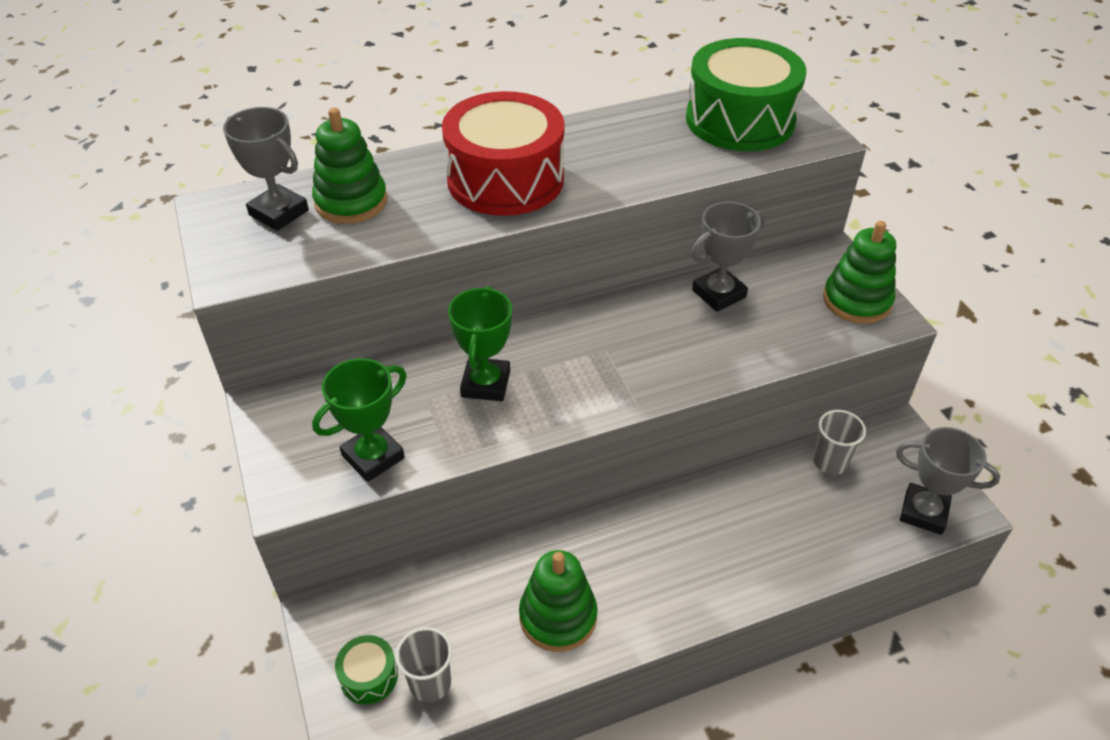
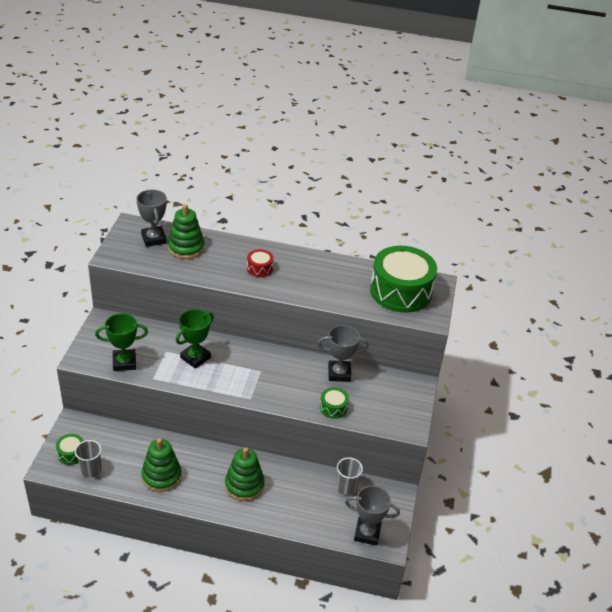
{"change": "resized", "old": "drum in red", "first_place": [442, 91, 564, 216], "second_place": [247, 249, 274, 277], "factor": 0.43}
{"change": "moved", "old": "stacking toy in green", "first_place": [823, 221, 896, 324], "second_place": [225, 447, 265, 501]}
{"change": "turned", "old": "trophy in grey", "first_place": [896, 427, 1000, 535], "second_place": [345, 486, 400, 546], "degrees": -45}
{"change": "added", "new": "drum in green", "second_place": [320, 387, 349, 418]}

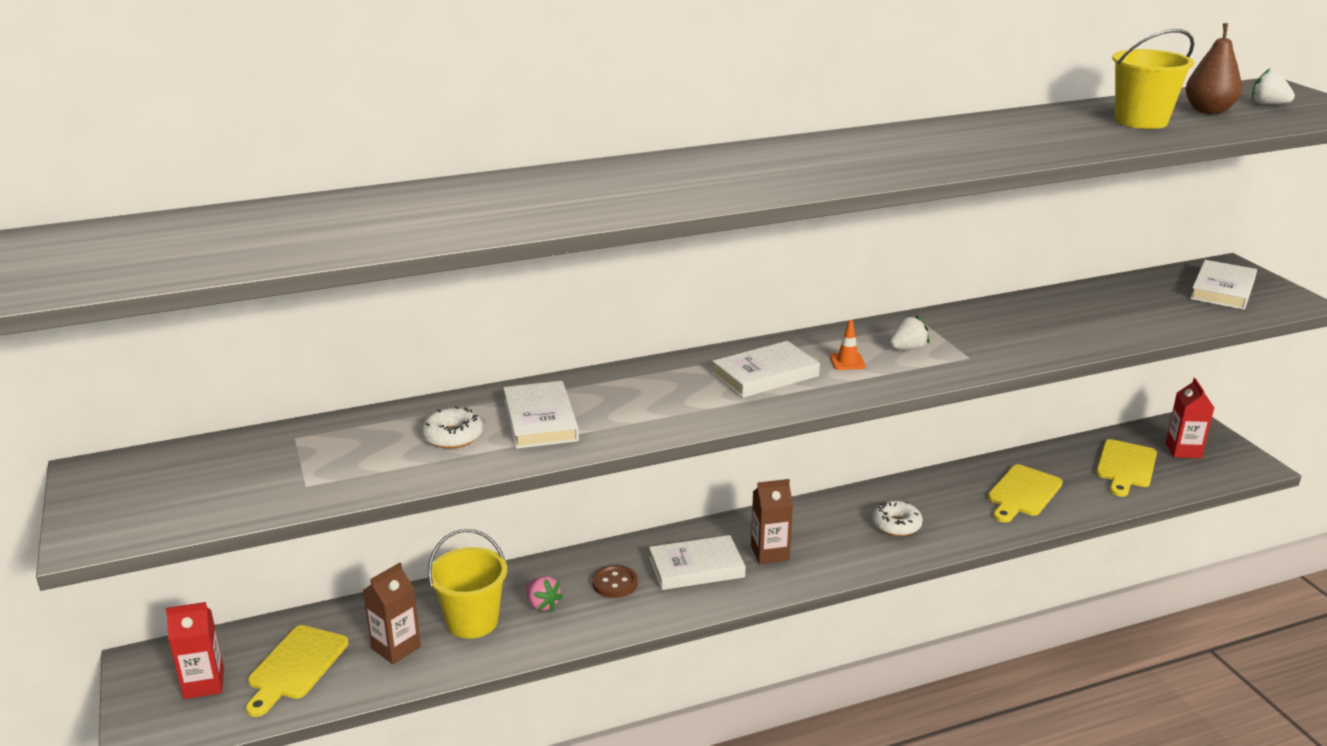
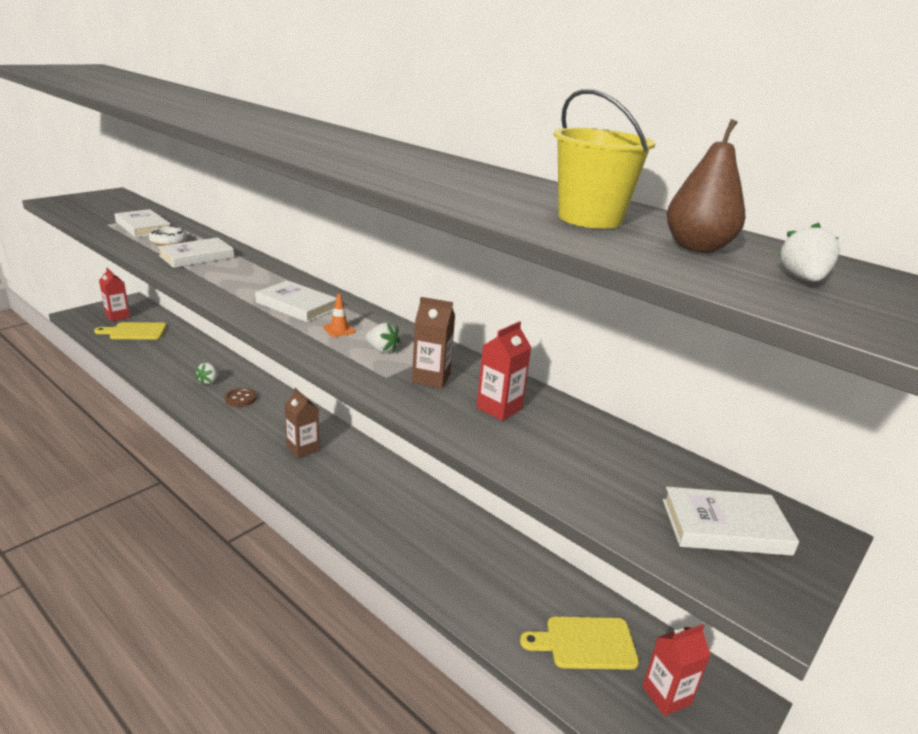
{"change": "moved", "old": "carton in brown", "first_place": [363, 563, 421, 664], "second_place": [412, 297, 455, 389]}
{"change": "removed", "old": "bucket in yellow", "first_place": [428, 529, 507, 639]}
{"change": "recoloured", "old": "strawberry in pink", "new": "strawberry in white", "first_place": [526, 576, 563, 612], "second_place": [195, 363, 220, 385]}
{"change": "moved", "old": "book in white", "first_place": [649, 535, 746, 590], "second_place": [114, 209, 171, 238]}
{"change": "removed", "old": "donut in white", "first_place": [872, 501, 923, 536]}
{"change": "removed", "old": "cutting board in yellow", "first_place": [988, 464, 1063, 523]}
{"change": "added", "new": "carton in red", "second_place": [477, 321, 532, 421]}

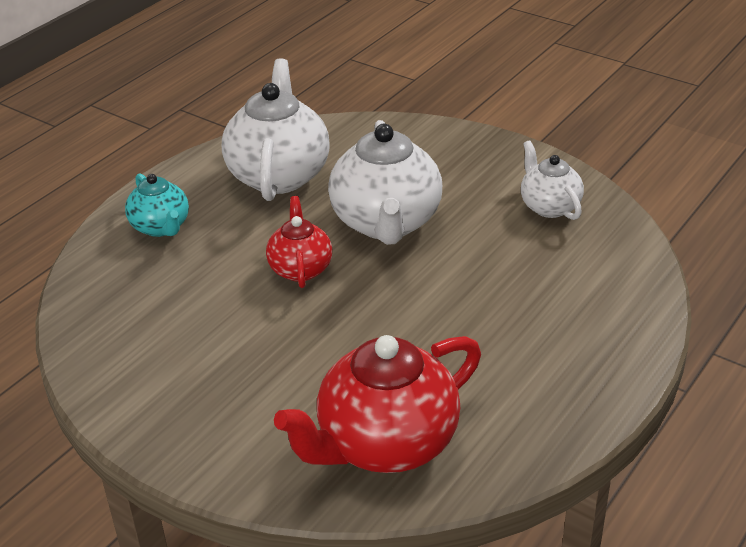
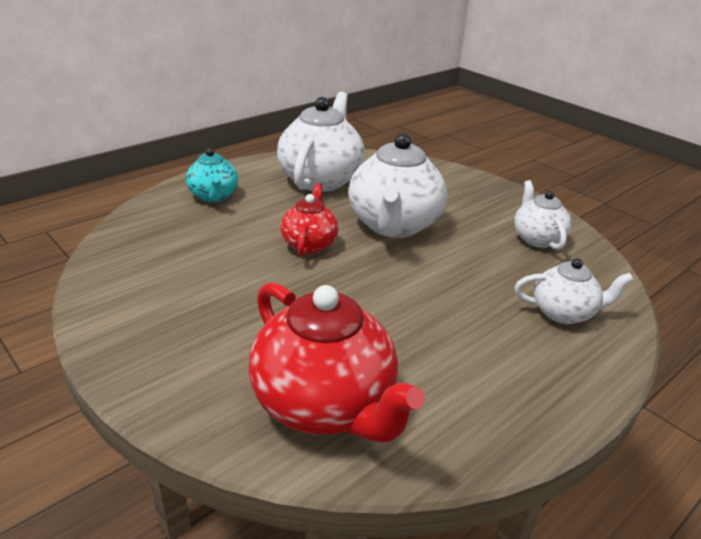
{"change": "turned", "old": "teapot in red", "first_place": [274, 335, 481, 473], "second_place": [249, 282, 424, 443], "degrees": -105}
{"change": "added", "new": "teapot in white", "second_place": [514, 258, 634, 324]}

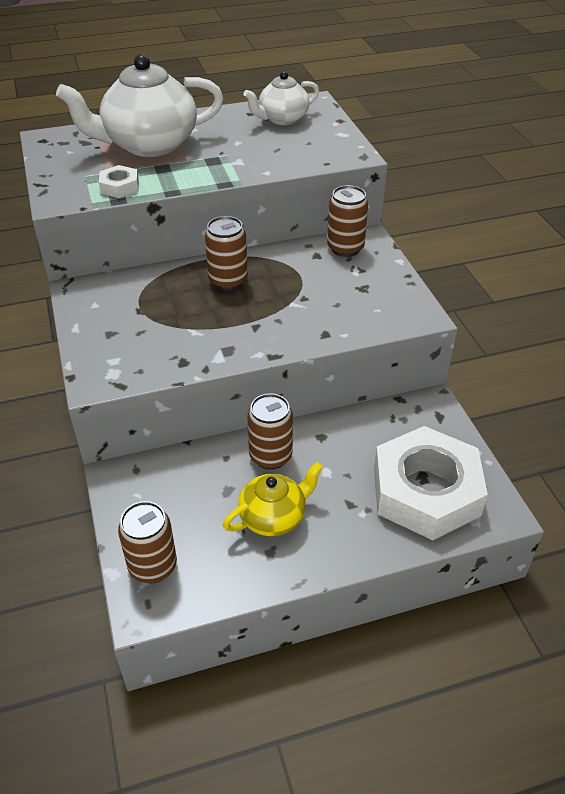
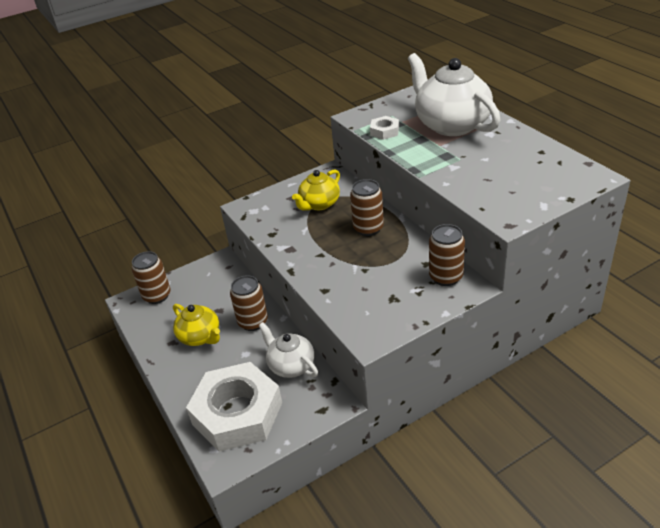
{"change": "moved", "old": "teapot in white", "first_place": [243, 71, 319, 125], "second_place": [258, 322, 318, 378]}
{"change": "added", "new": "teapot in yellow", "second_place": [292, 169, 340, 211]}

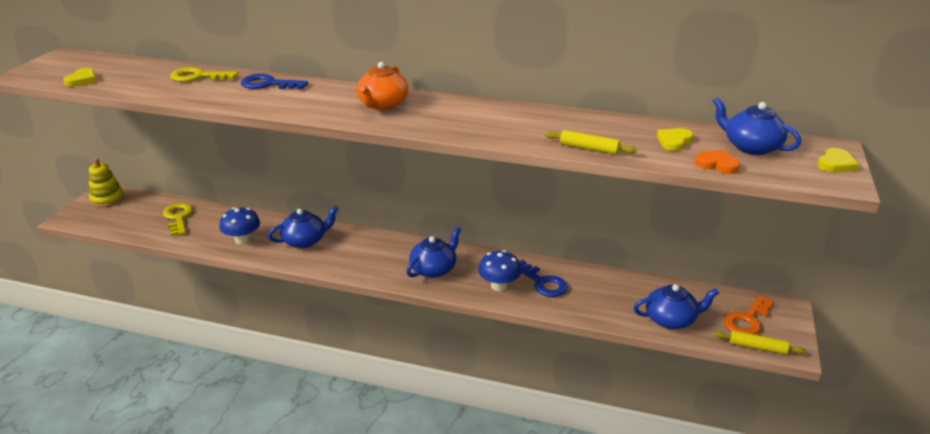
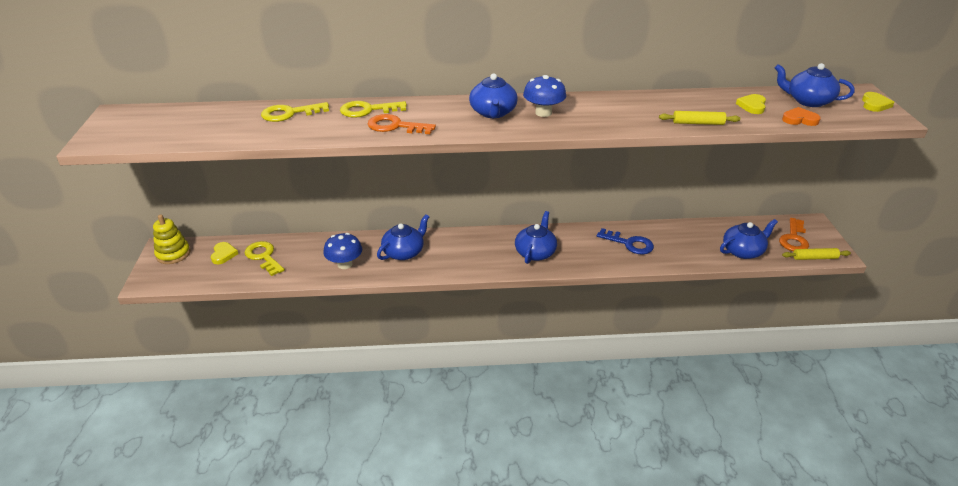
{"change": "moved", "old": "heart in yellow", "first_place": [63, 68, 97, 87], "second_place": [211, 242, 238, 264]}
{"change": "recoloured", "old": "key in blue", "new": "key in yellow", "first_place": [241, 74, 308, 90], "second_place": [340, 101, 407, 118]}
{"change": "recoloured", "old": "teapot in orange", "new": "teapot in blue", "first_place": [356, 62, 409, 110], "second_place": [469, 73, 518, 118]}
{"change": "moved", "old": "mushroom in blue", "first_place": [478, 250, 521, 291], "second_place": [523, 75, 566, 117]}
{"change": "added", "new": "key in orange", "second_place": [368, 114, 436, 134]}

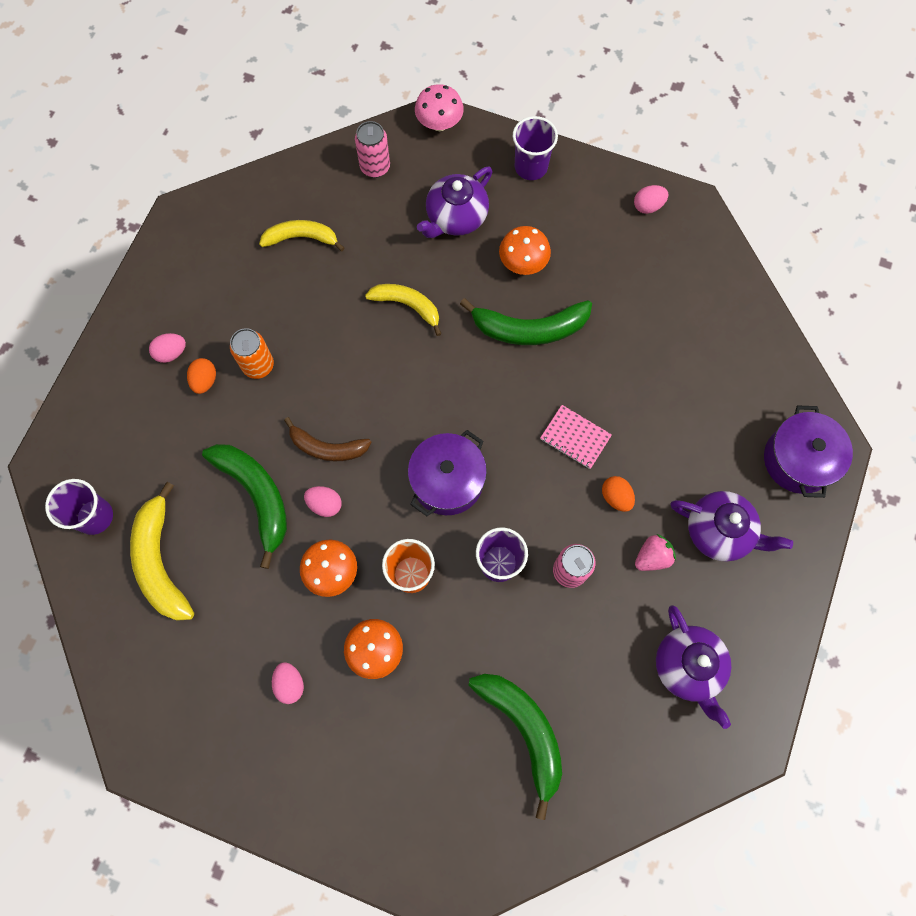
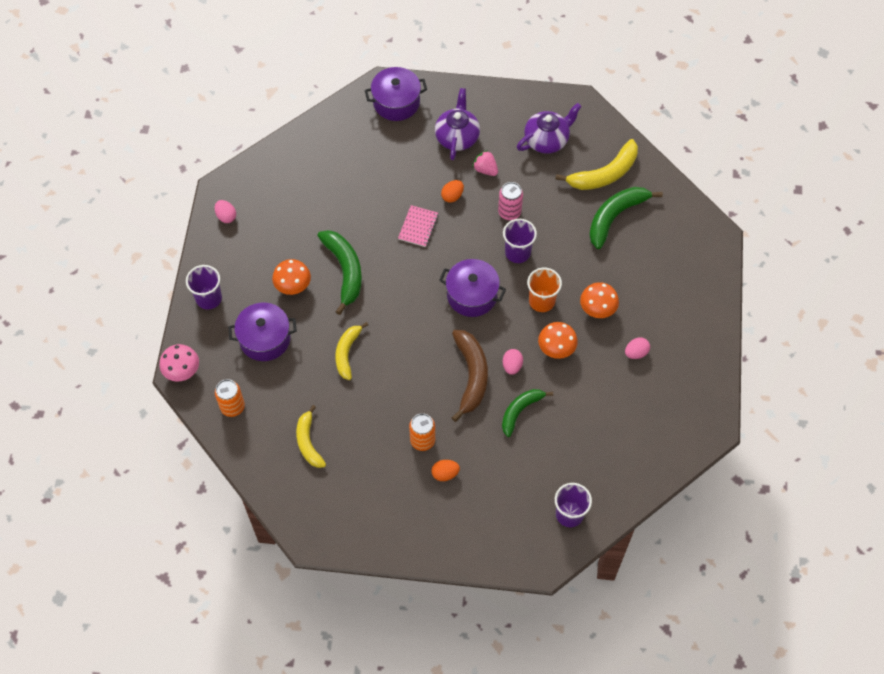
{"change": "moved", "old": "banana in yellow", "first_place": [130, 482, 194, 621], "second_place": [555, 139, 638, 190]}
{"change": "removed", "old": "egg in pink", "first_place": [149, 333, 186, 363]}
{"change": "resized", "old": "banana in green", "first_place": [202, 444, 287, 569], "second_place": [502, 389, 553, 437], "factor": 0.66}
{"change": "resized", "old": "banana in brown", "first_place": [284, 417, 372, 461], "second_place": [452, 330, 488, 422], "factor": 1.51}
{"change": "recoloured", "old": "can in pink", "new": "can in orange", "first_place": [355, 121, 390, 178], "second_place": [215, 379, 245, 417]}
{"change": "replaced", "old": "teapot in purple", "new": "pot in purple", "first_place": [417, 166, 493, 238], "second_place": [228, 303, 297, 361]}

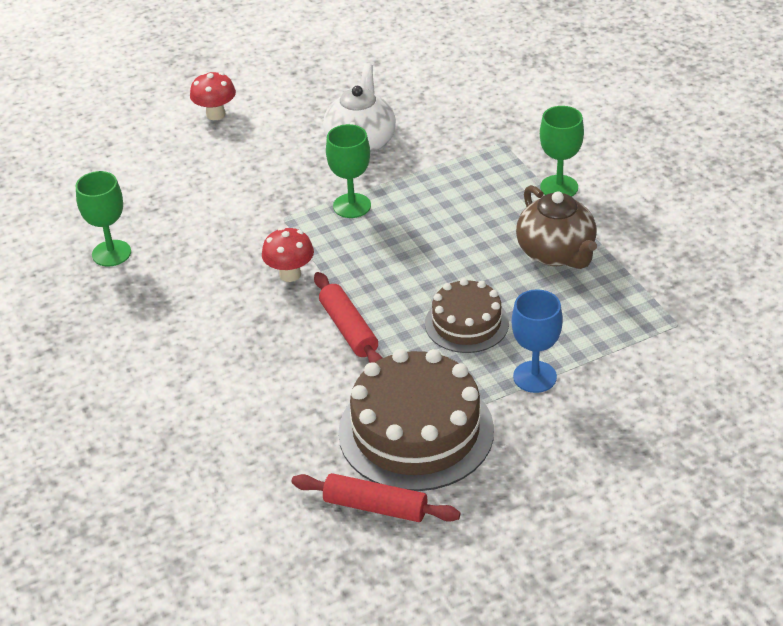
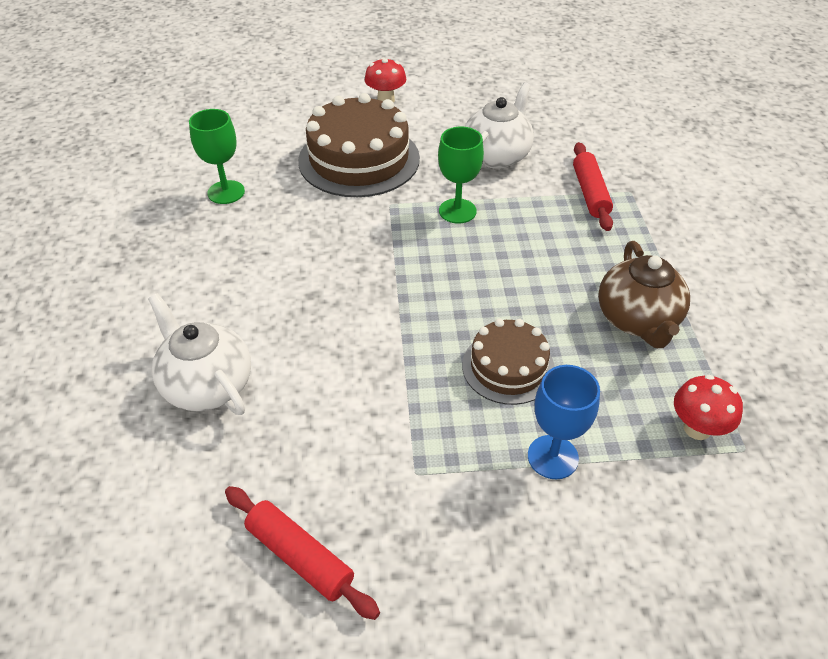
{"change": "moved", "old": "mushroom in red", "first_place": [262, 227, 314, 282], "second_place": [674, 375, 743, 440]}
{"change": "moved", "old": "rolling pin in red", "first_place": [314, 272, 382, 363], "second_place": [573, 142, 613, 231]}
{"change": "moved", "old": "cake in brown", "first_place": [338, 349, 494, 491], "second_place": [298, 93, 420, 197]}
{"change": "removed", "old": "goblet in green", "first_place": [540, 106, 584, 197]}
{"change": "added", "new": "teapot in white", "second_place": [148, 293, 251, 415]}

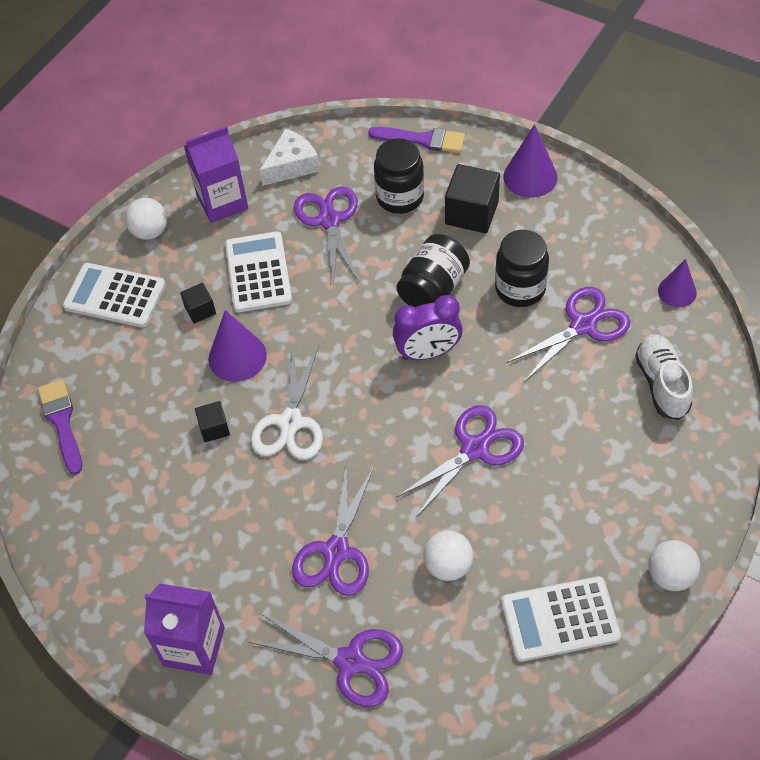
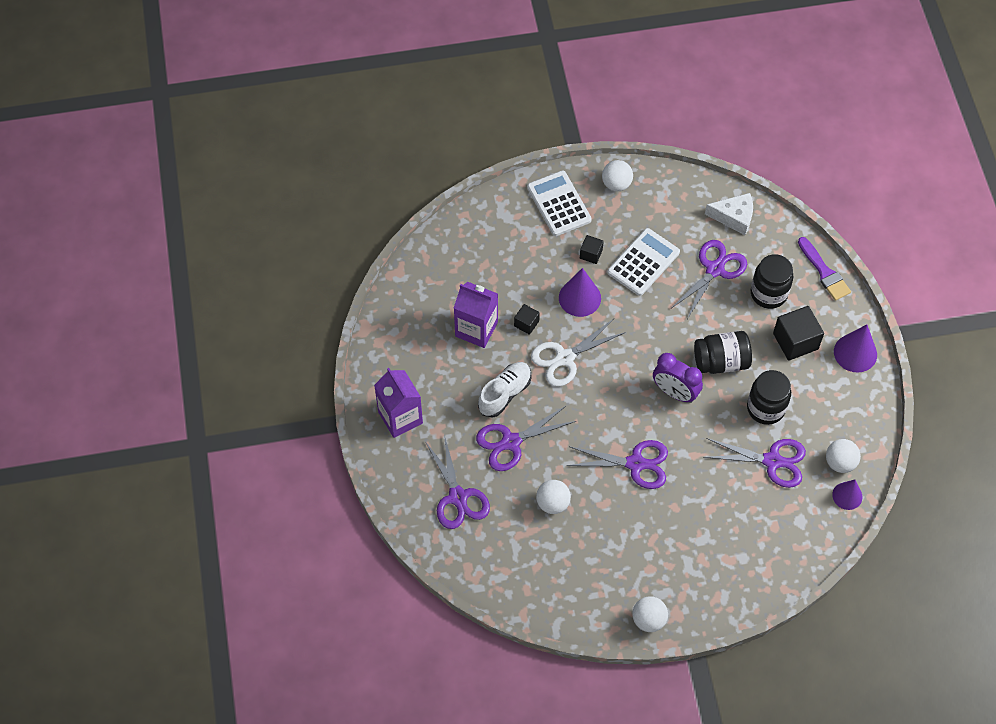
{"change": "removed", "old": "brush in purple", "first_place": [38, 379, 82, 475]}
{"change": "moved", "old": "carton in purple", "first_place": [184, 126, 248, 223], "second_place": [454, 282, 498, 348]}
{"change": "removed", "old": "calculator in white", "first_place": [501, 576, 621, 662]}
{"change": "moved", "old": "shoe in white", "first_place": [635, 334, 693, 420], "second_place": [478, 362, 531, 418]}
{"change": "added", "new": "ball in white", "second_place": [826, 439, 861, 473]}

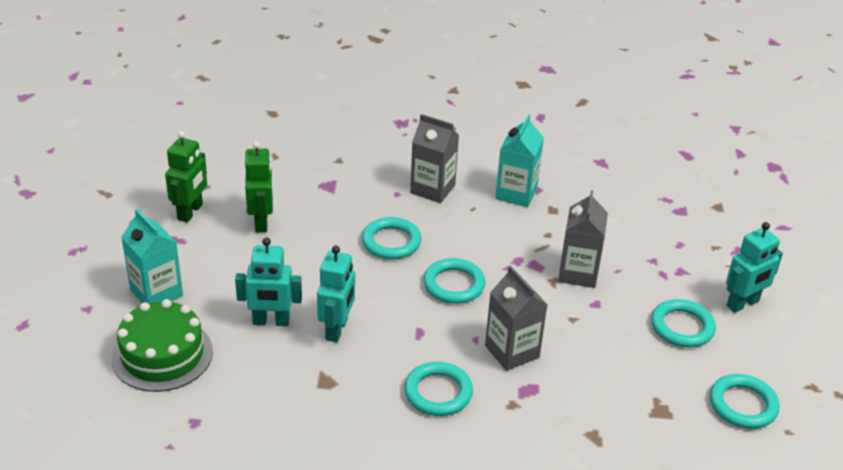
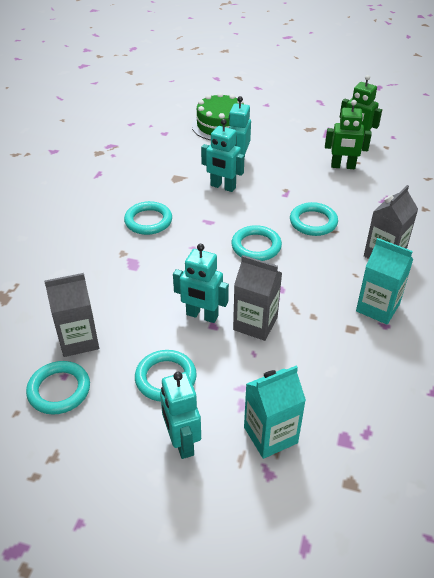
{"change": "moved", "old": "carton in turquoise", "first_place": [121, 209, 183, 304], "second_place": [244, 366, 306, 459]}
{"change": "moved", "old": "carton in grey", "first_place": [485, 266, 548, 371], "second_place": [44, 273, 99, 357]}
{"change": "added", "new": "robot in turquoise", "second_place": [173, 244, 229, 323]}

